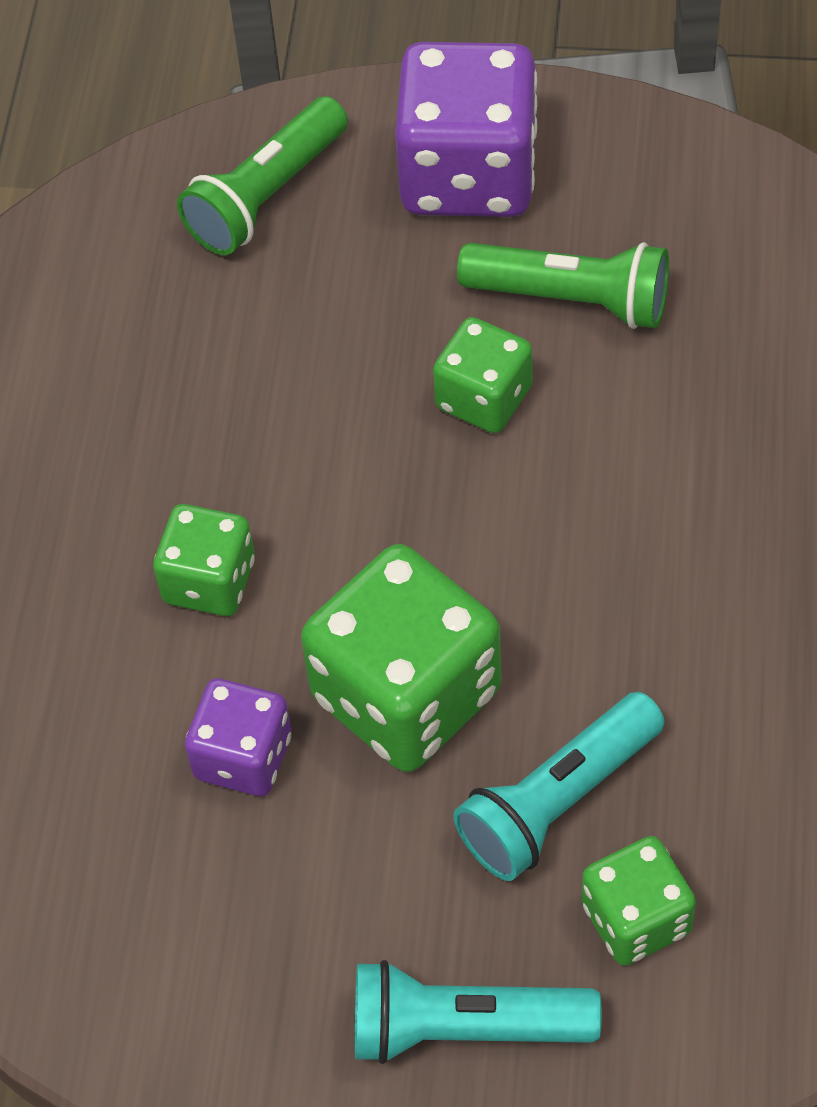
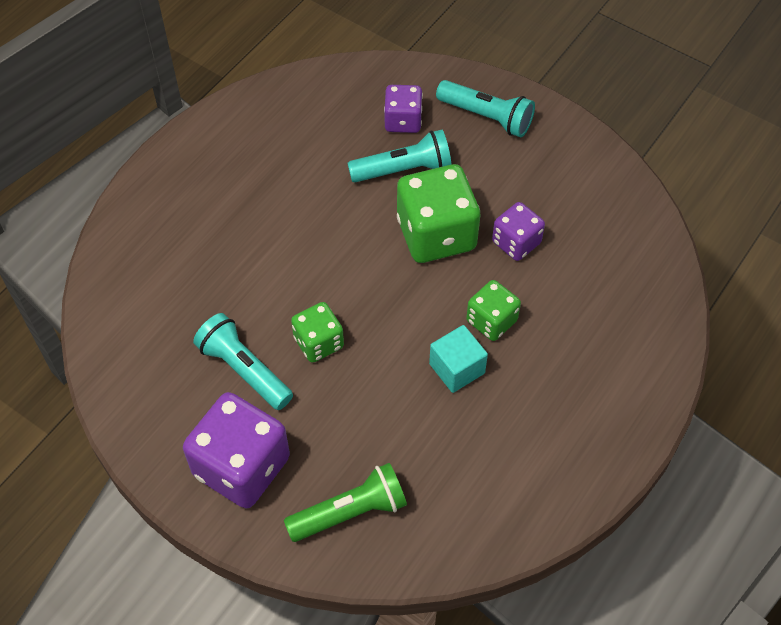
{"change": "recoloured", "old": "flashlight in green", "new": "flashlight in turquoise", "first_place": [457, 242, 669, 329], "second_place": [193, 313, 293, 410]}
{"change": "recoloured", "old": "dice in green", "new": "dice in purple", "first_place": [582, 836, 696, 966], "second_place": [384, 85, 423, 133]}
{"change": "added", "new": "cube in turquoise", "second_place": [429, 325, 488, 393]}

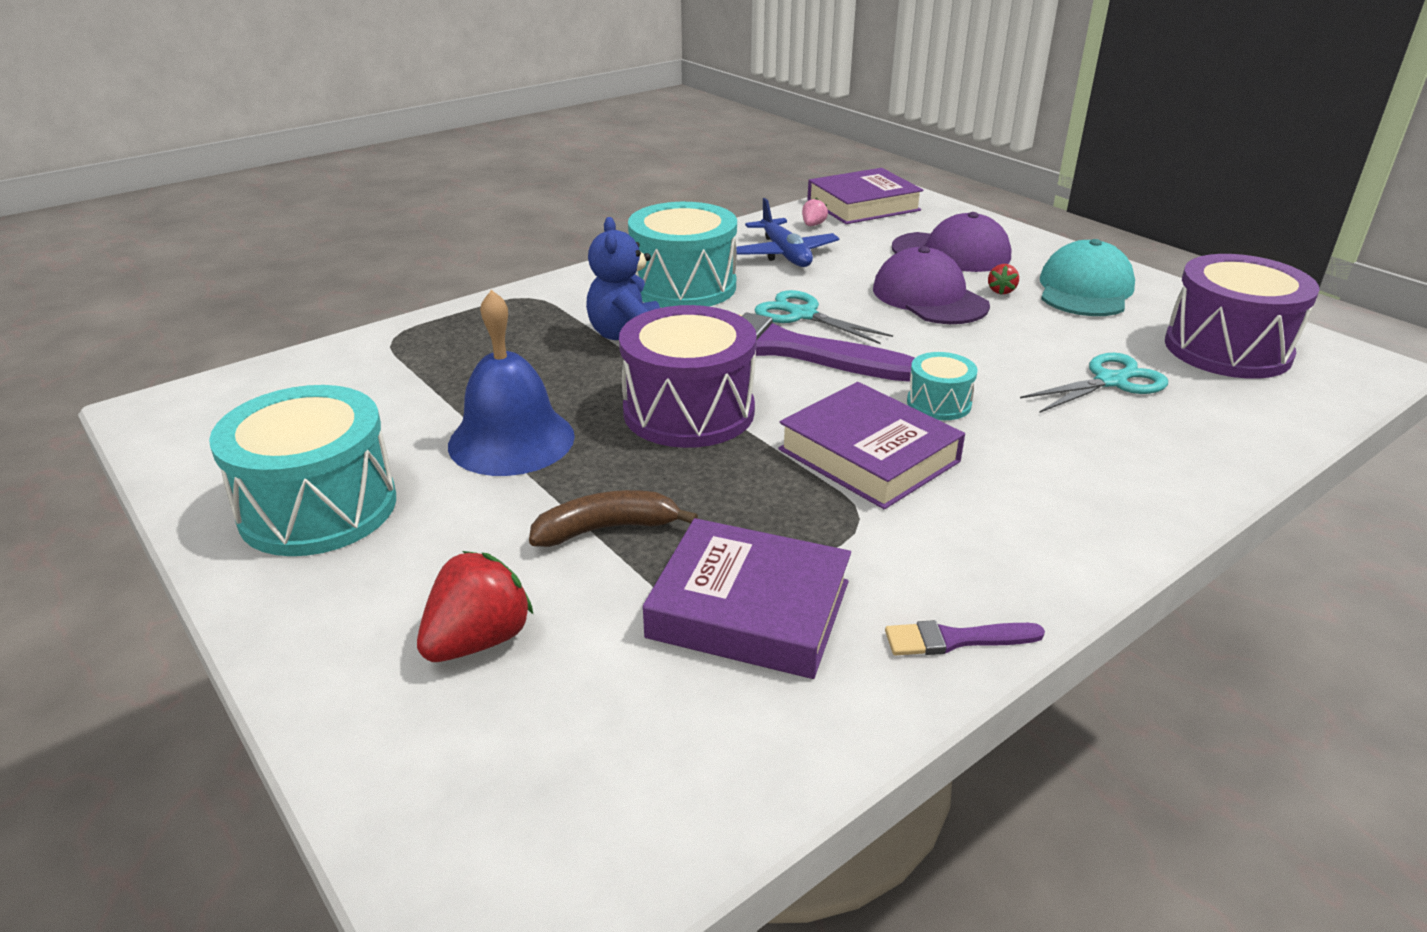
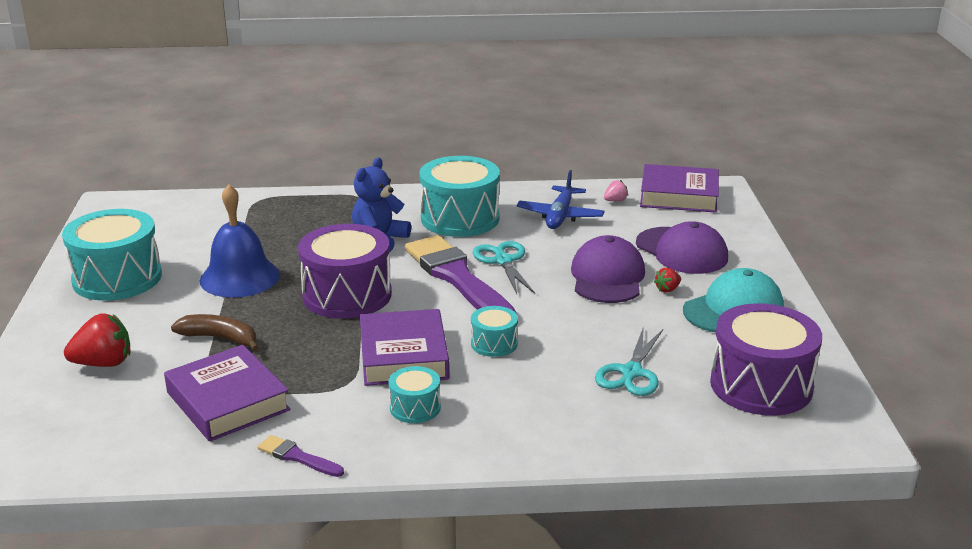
{"change": "turned", "old": "scissors in turquoise", "first_place": [1020, 353, 1168, 413], "second_place": [595, 326, 663, 396], "degrees": 105}
{"change": "added", "new": "drum in turquoise", "second_place": [389, 366, 441, 423]}

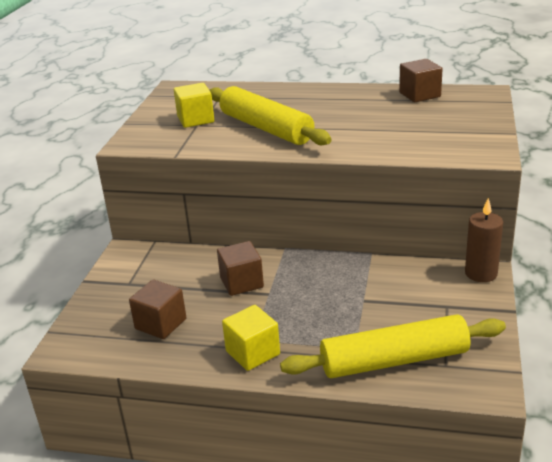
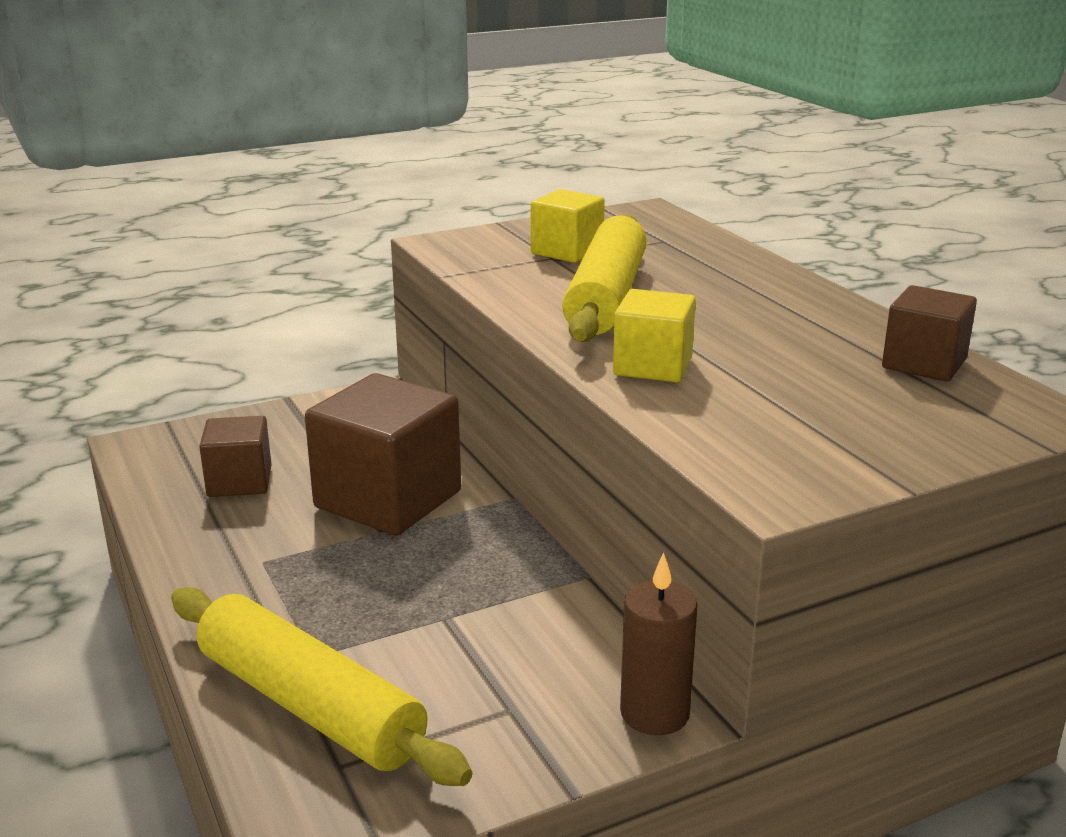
{"change": "resized", "old": "cube in brown", "first_place": [217, 241, 264, 296], "second_place": [305, 373, 461, 536], "factor": 1.79}
{"change": "moved", "old": "cube in yellow", "first_place": [222, 305, 280, 371], "second_place": [613, 289, 696, 382]}

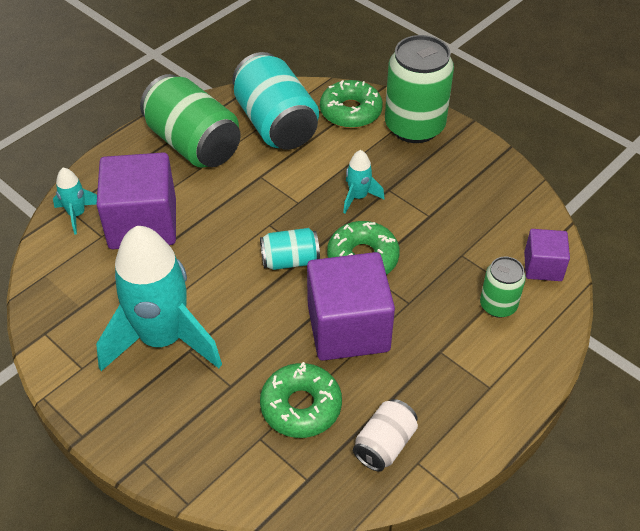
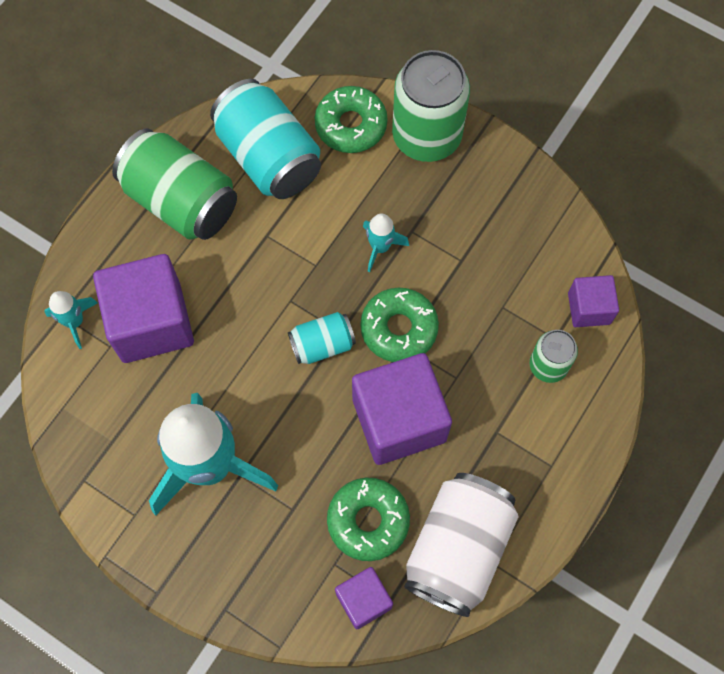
{"change": "resized", "old": "can in white", "first_place": [353, 399, 418, 472], "second_place": [404, 473, 519, 617], "factor": 1.9}
{"change": "added", "new": "cube in purple", "second_place": [335, 567, 393, 629]}

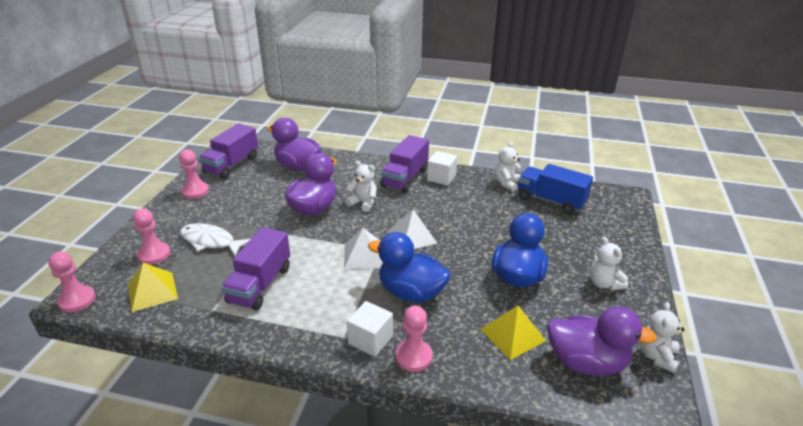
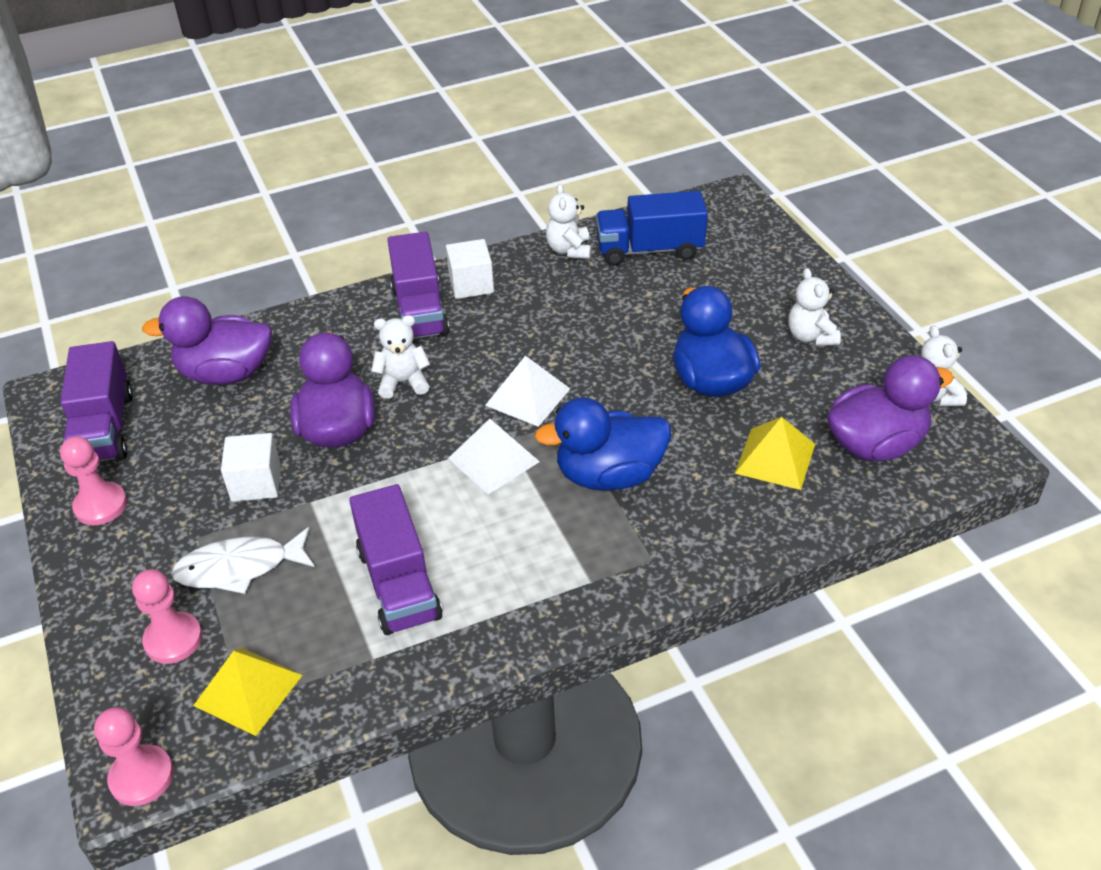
{"change": "moved", "old": "cube in white", "first_place": [347, 301, 393, 357], "second_place": [221, 433, 281, 502]}
{"change": "removed", "old": "pawn in pink", "first_place": [395, 306, 433, 372]}
{"change": "turned", "old": "teddy bear in white", "first_place": [589, 237, 628, 291], "second_place": [788, 268, 841, 346], "degrees": 45}

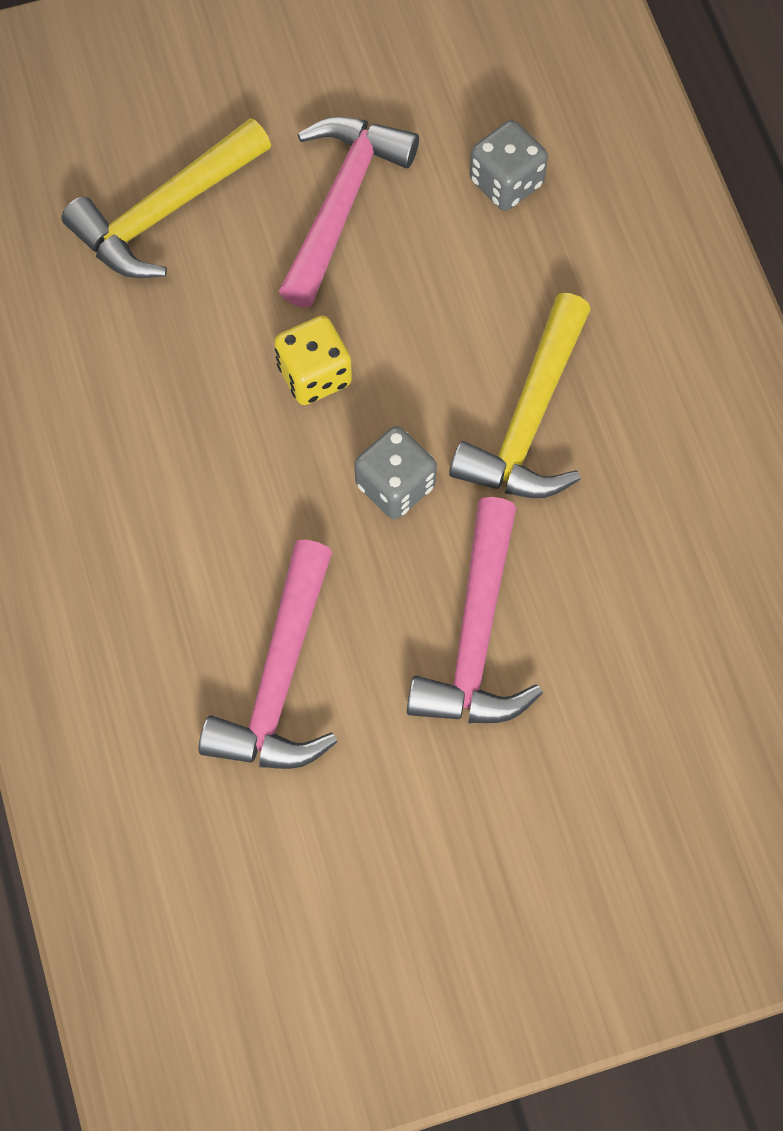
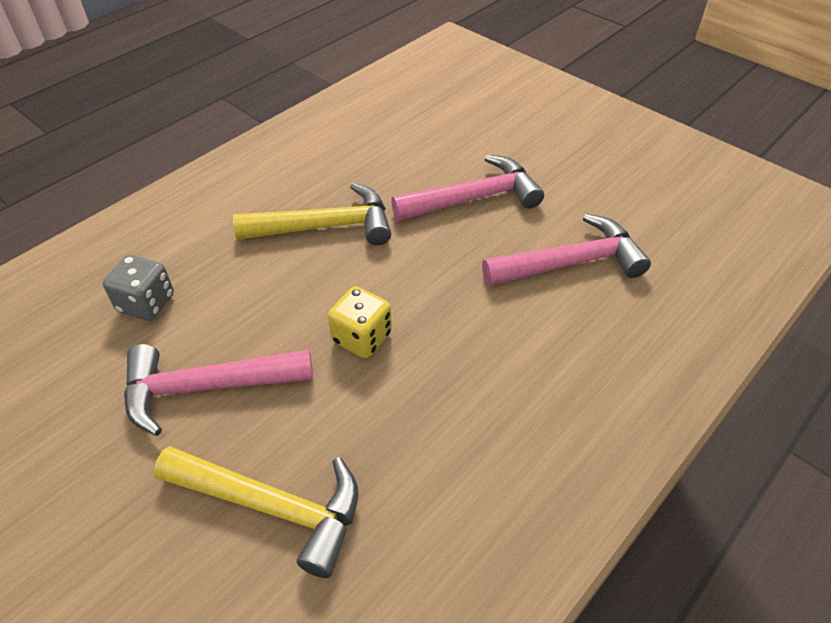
{"change": "removed", "old": "dice in grey", "first_place": [355, 426, 437, 519]}

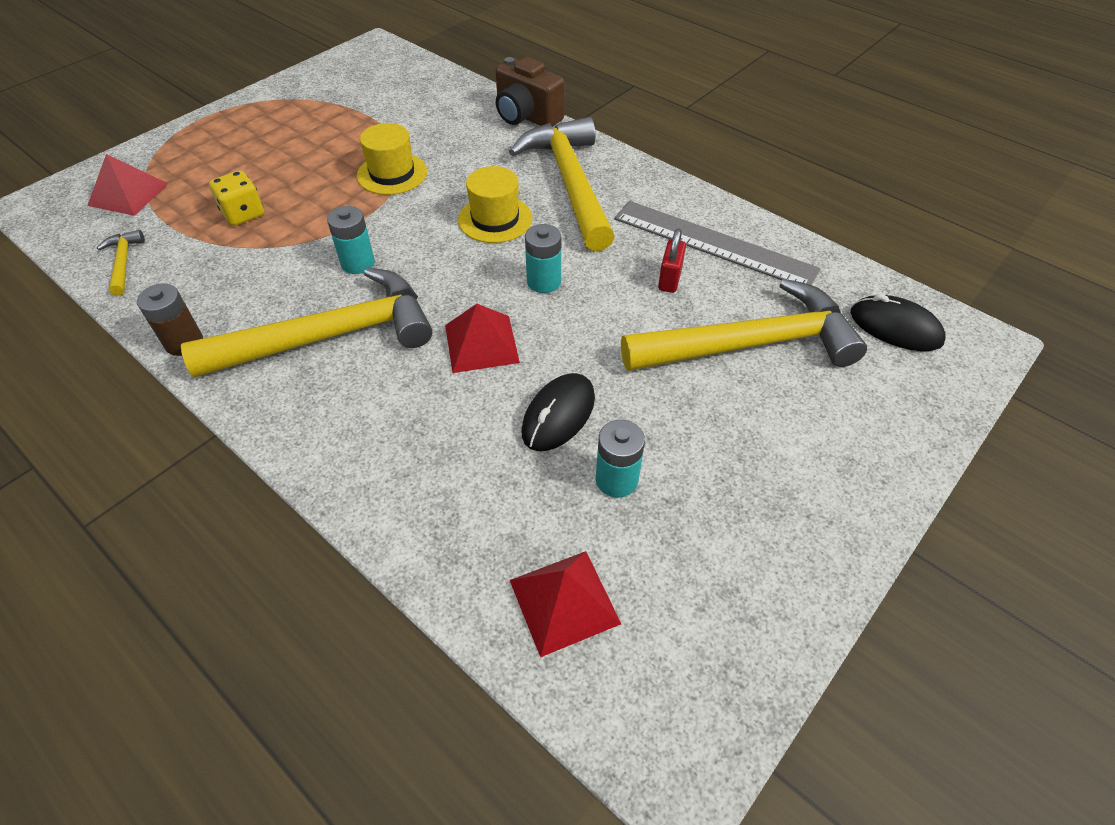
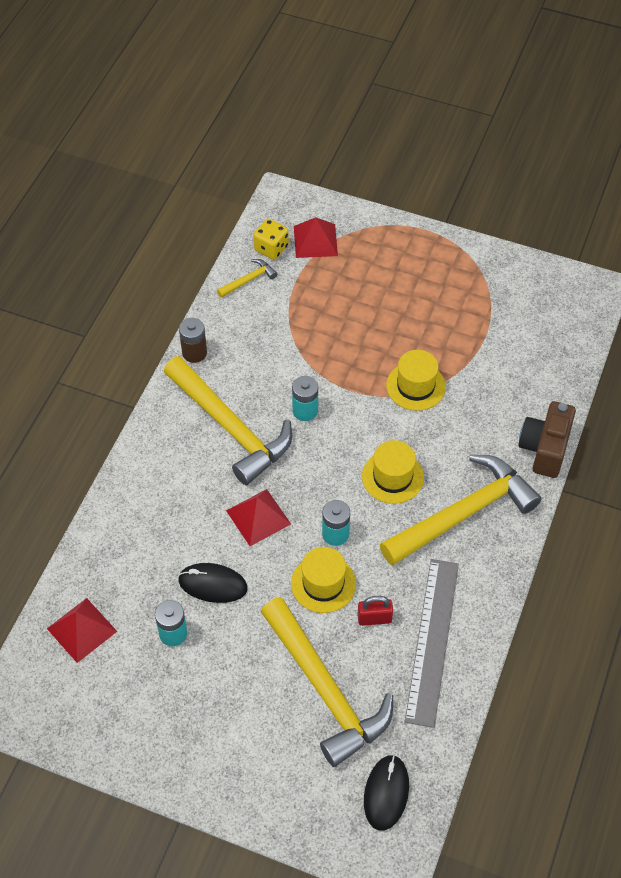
{"change": "moved", "old": "dice in yellow", "first_place": [209, 170, 264, 226], "second_place": [253, 218, 289, 260]}
{"change": "added", "new": "hat in yellow", "second_place": [291, 547, 356, 613]}

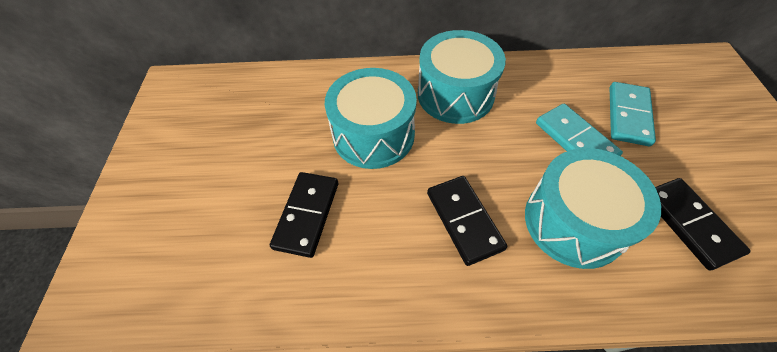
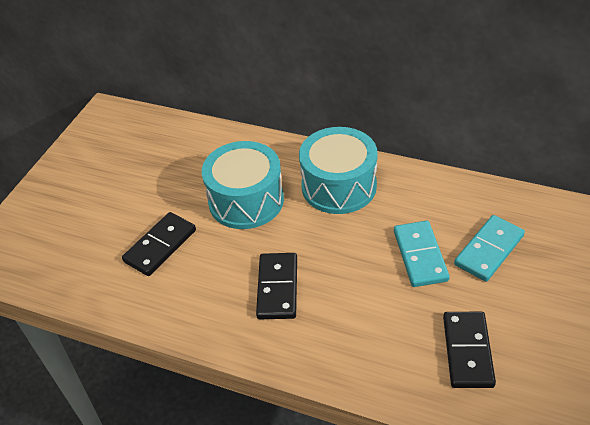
{"change": "removed", "old": "drum in turquoise", "first_place": [525, 148, 661, 269]}

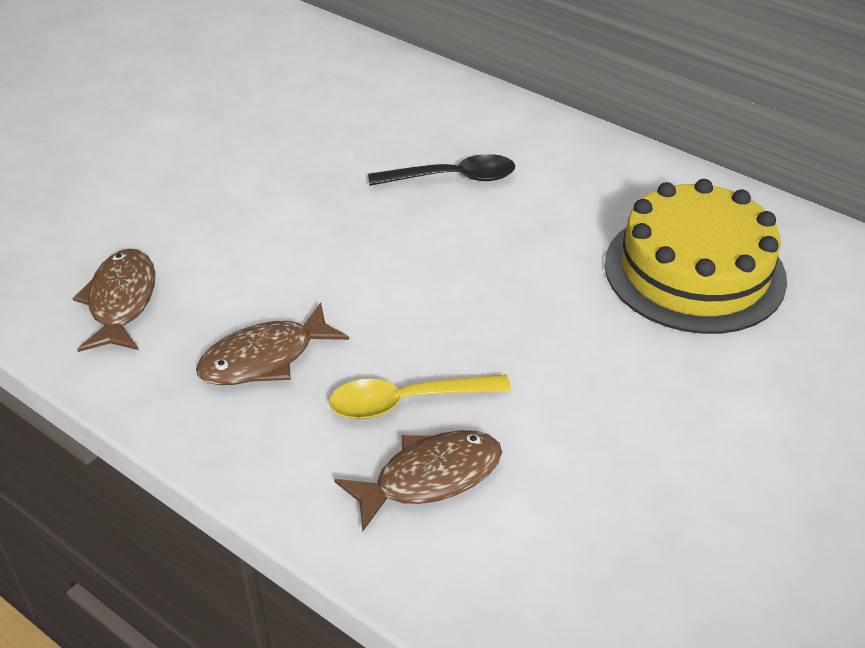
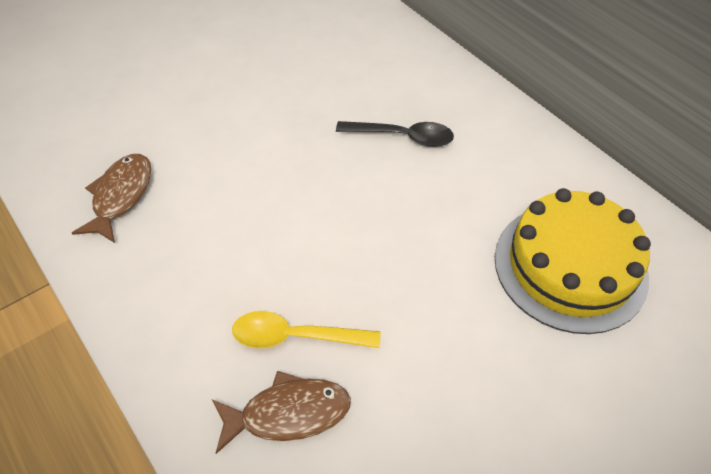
{"change": "removed", "old": "fish in brown", "first_place": [196, 303, 349, 385]}

